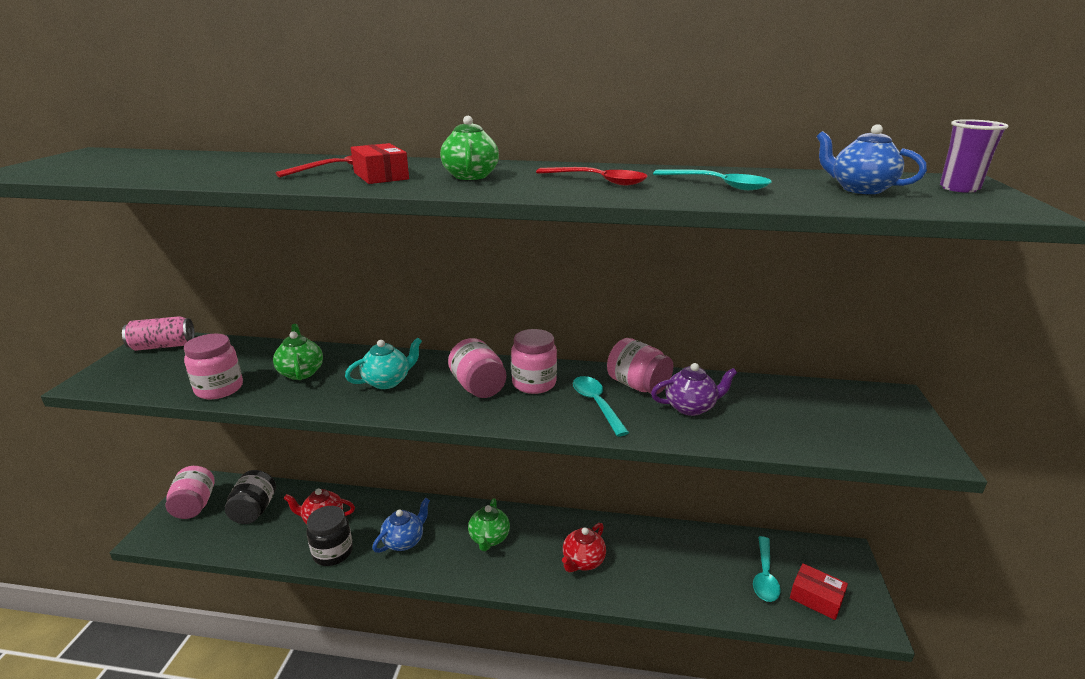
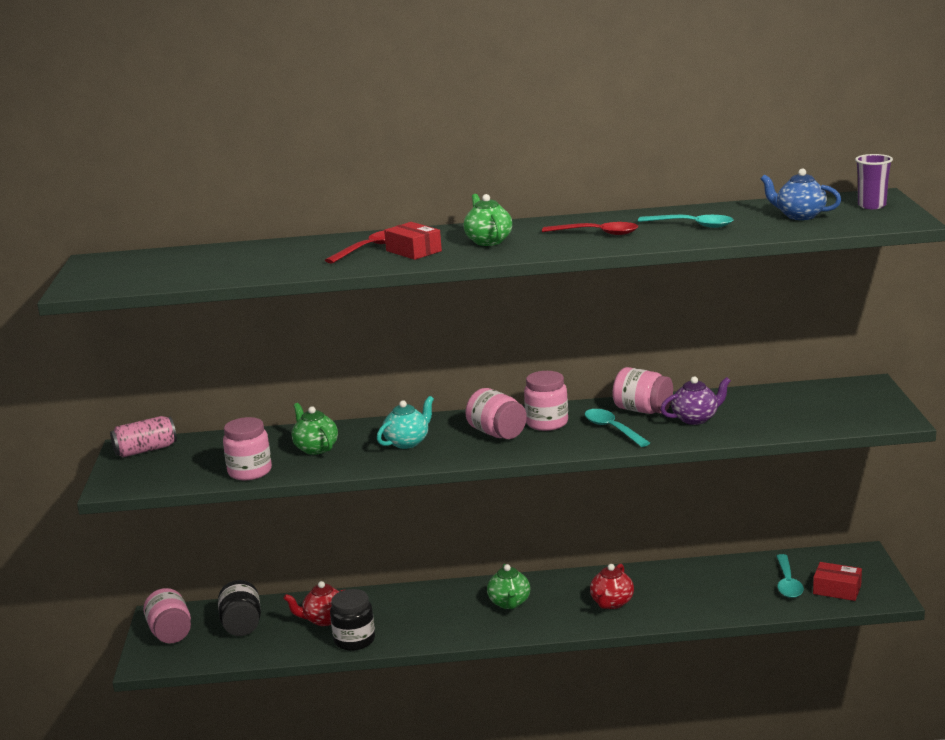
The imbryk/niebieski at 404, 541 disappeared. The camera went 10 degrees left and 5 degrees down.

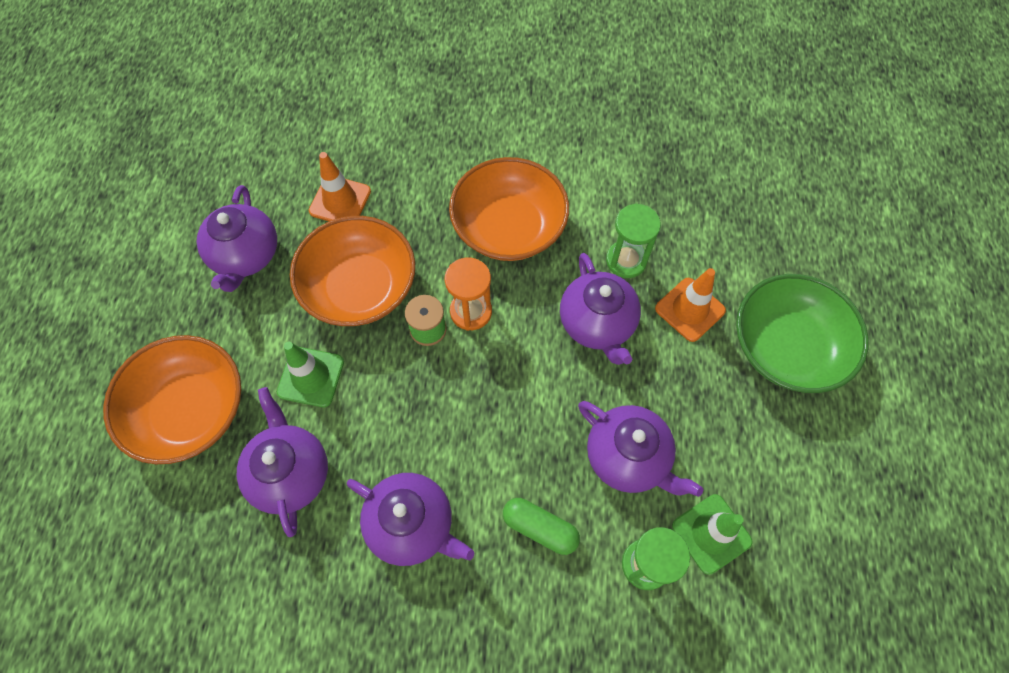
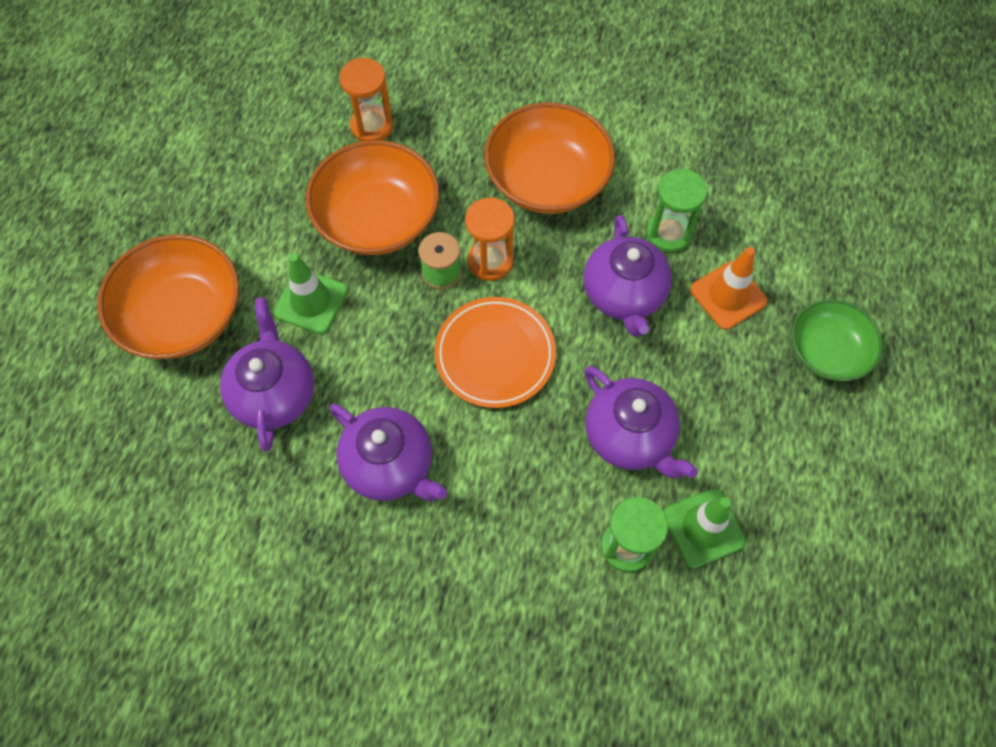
The imbryk/fioletowy at 246, 256 disappeared. The pachołek/pomarańczowy at 340, 201 was replaced by the klepsydra/pomarańczowy at 372, 126. The kapsułka/zielony at 540, 528 disappeared. The miska/zielony at 786, 347 changed to 0.64 times the size. The talerz/pomarańczowy at 495, 355 appeared. The camera went 10 degrees right and 0 degrees up.

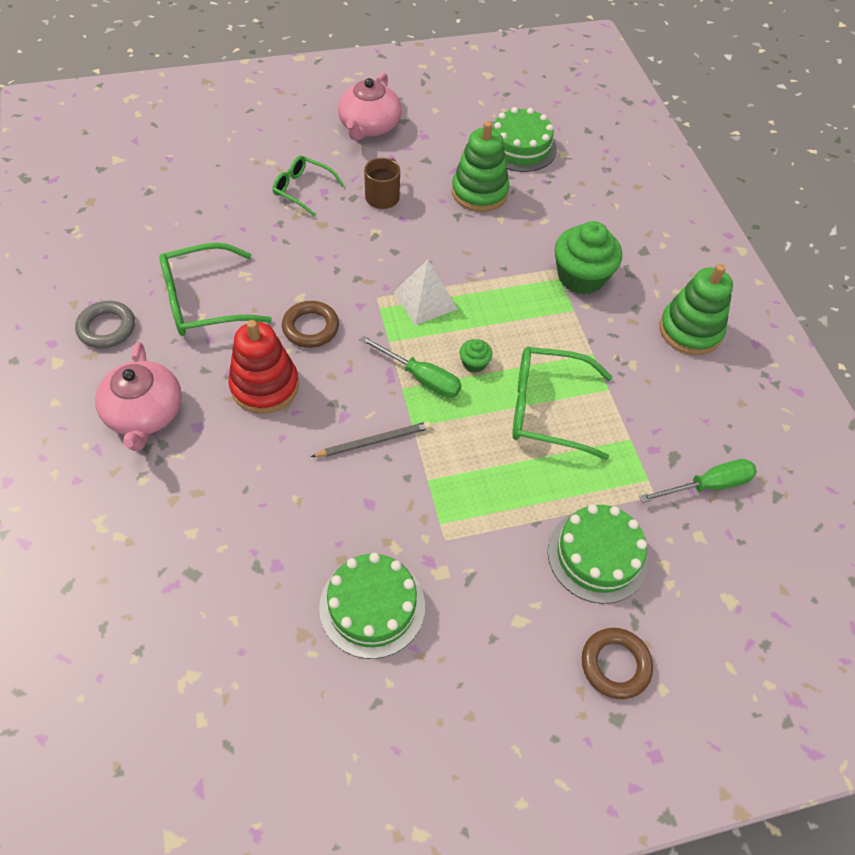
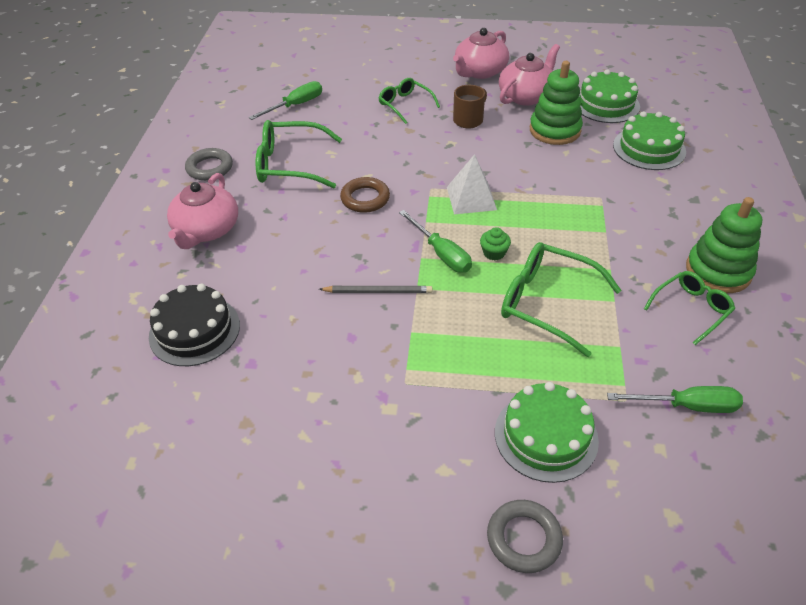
The zabawka nakładanka/czerwony at 265, 386 disappeared. The tort/zielony moved from 372, 606 to 649, 148. The muffinka/zielony at 581, 277 disappeared. The pierścień/brązowy at 615, 665 became the pierścień/szary at 524, 538. The tort/czarny at 194, 330 appeared. The śrubokręt/zielony at 295, 105 appeared. The imbryk/różowy at 526, 96 appeared. The okulary/zielony at 691, 309 appeared. The camera went 25 degrees right and 10 degrees down.

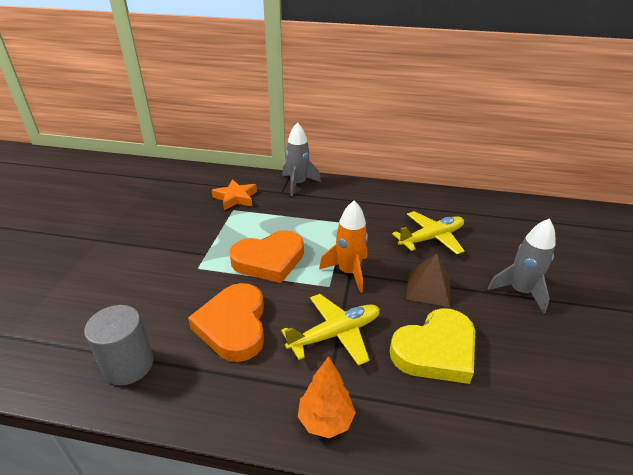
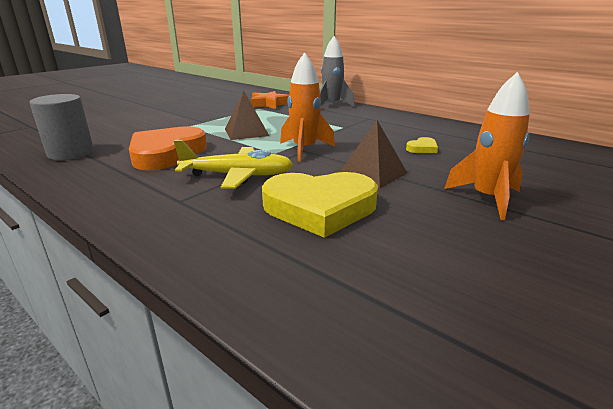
The serce/pomarańczowy at 269, 260 was replaced by the piramida/brązowy at 246, 132. The drzewko/pomarańczowy at 325, 420 disappeared. The samolot/żółty at 431, 238 was replaced by the serce/żółty at 422, 148. The rakieta/szary at 519, 291 became the rakieta/pomarańczowy at 487, 198. The camera went 30 degrees right and 10 degrees down.

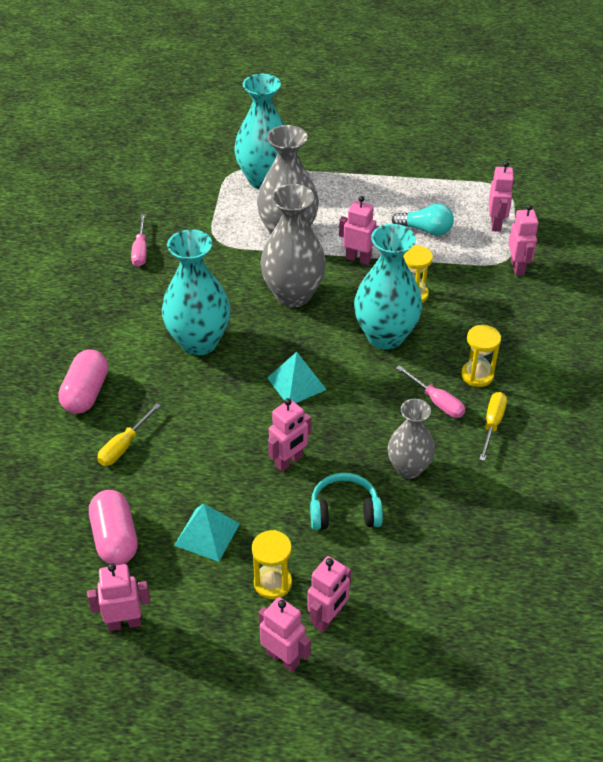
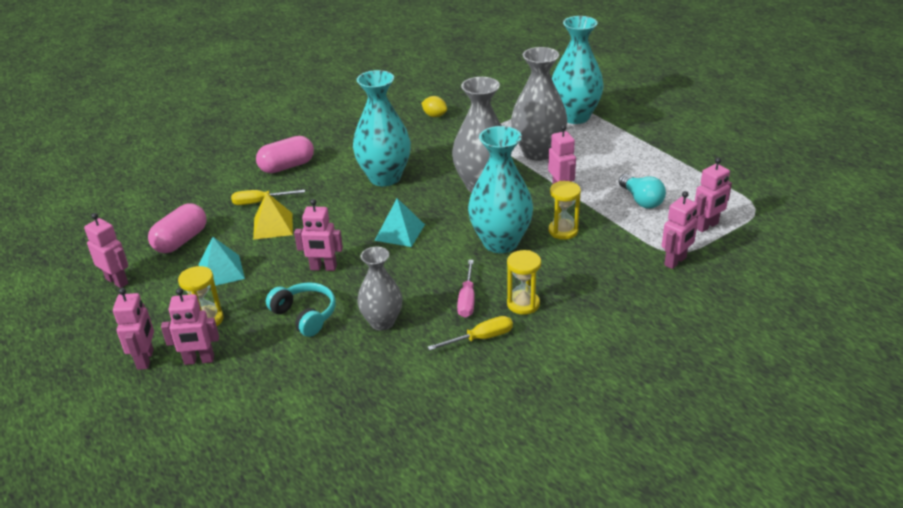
The śrubokręt/różowy at 140, 250 was replaced by the cytryna/żółty at 434, 115. The piramida/żółty at 273, 226 appeared. The camera went 50 degrees right and 10 degrees down.

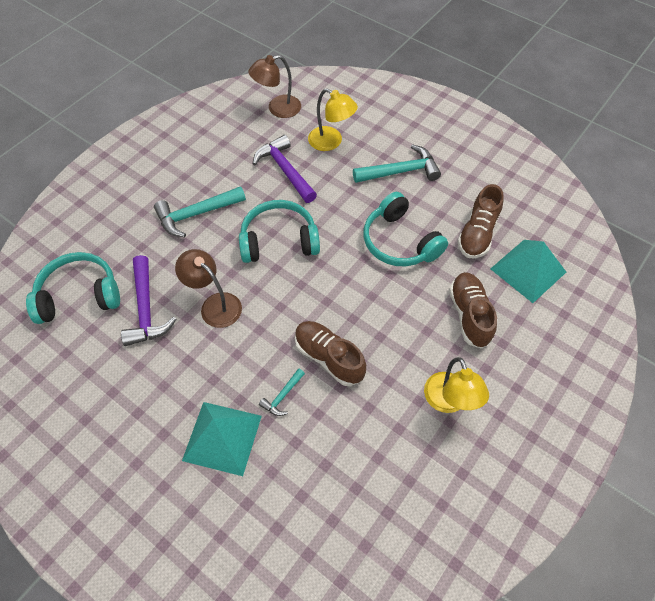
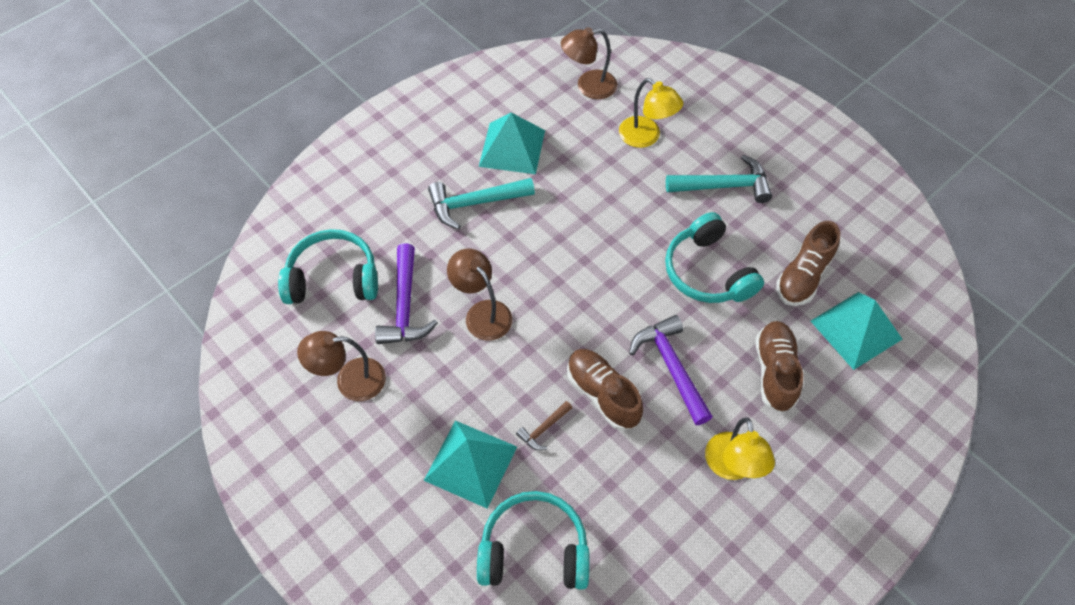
The słuchawki/turkusowy moved from 279, 240 to 534, 549. The młotek/fioletowy moved from 285, 170 to 671, 367. The młotek/turkusowy at 282, 396 became the młotek/brązowy at 544, 429. The lampka/brązowy at 350, 381 appeared. The piramida/turkusowy at 512, 148 appeared. The camera went 10 degrees right and 0 degrees up.

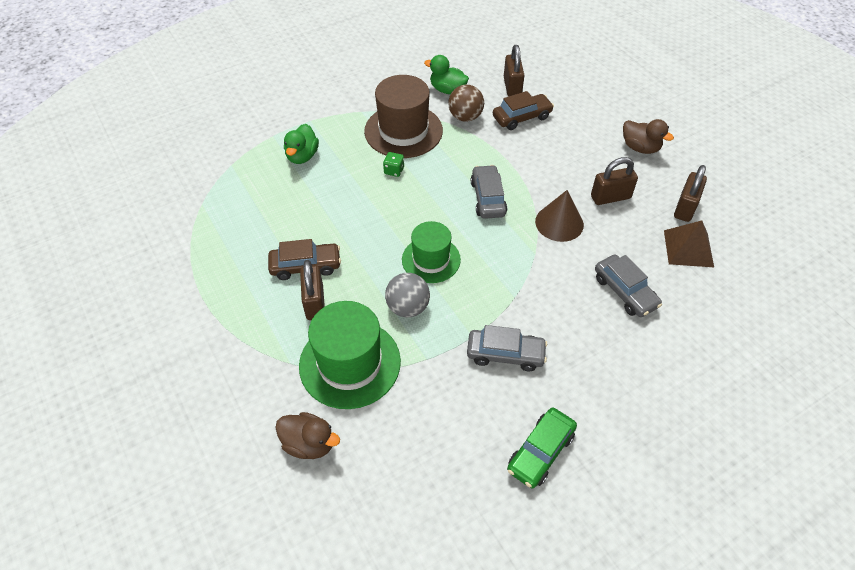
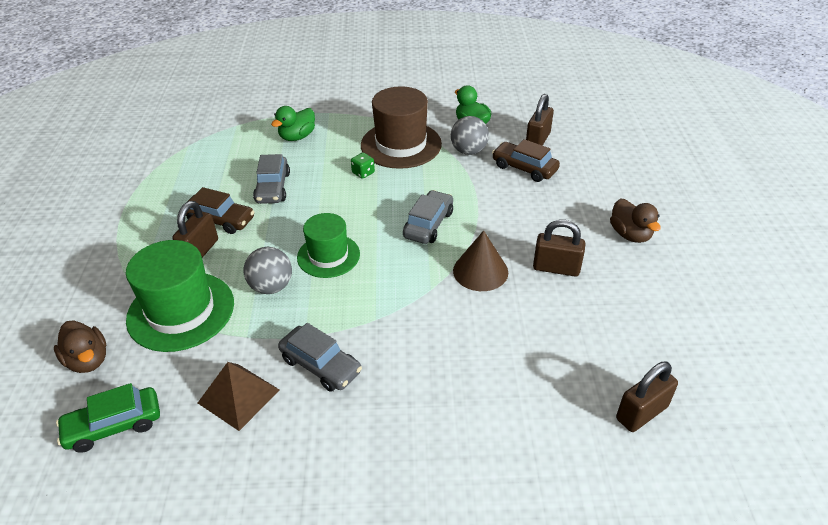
The piłka/brązowy at 465, 117 became the piłka/szary at 468, 151. The samochód/brązowy at 522, 117 turned 150 degrees counterclockwise. The samochód/zielony moved from 540, 452 to 114, 425. The samochód/szary moved from 625, 291 to 273, 188. The piramida/brązowy moved from 688, 248 to 238, 396. The kłódka/brązowy moved from 685, 208 to 641, 413. The camera went 30 degrees right and 10 degrees down.

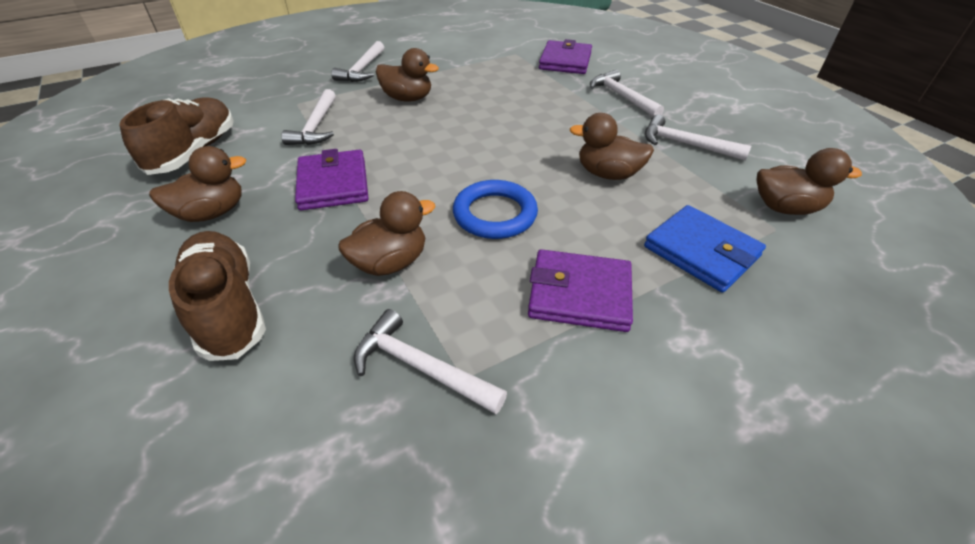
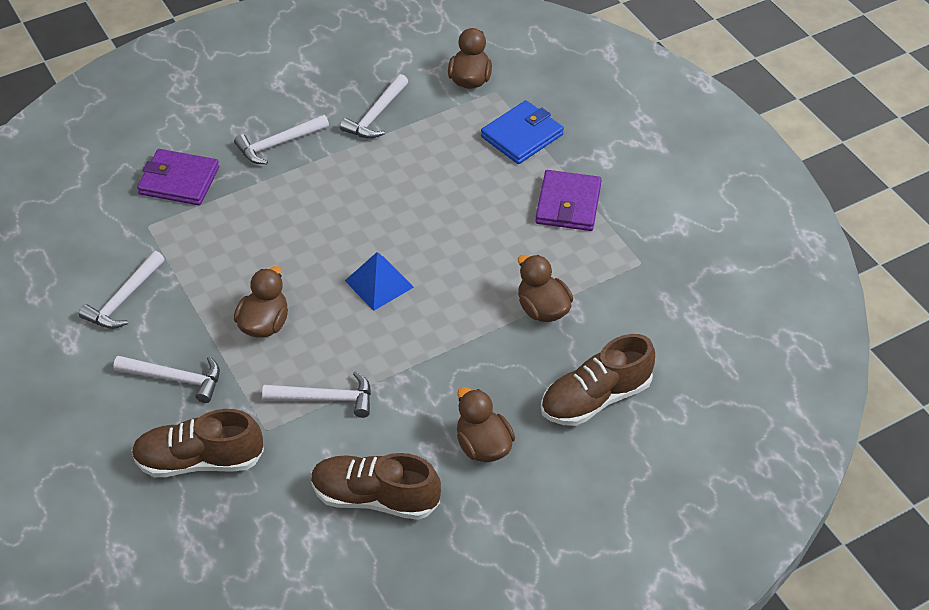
The portfel/fioletowy at 333, 184 disappeared. The młotek/biały moved from 420, 367 to 123, 299. The pierścień/niebieski at 495, 214 disappeared. The kaczka/brązowy at 607, 174 disappeared. The but/brązowy at 199, 460 appeared. The piramida/niebieski at 379, 283 appeared. The camera went 90 degrees left and 5 degrees up.

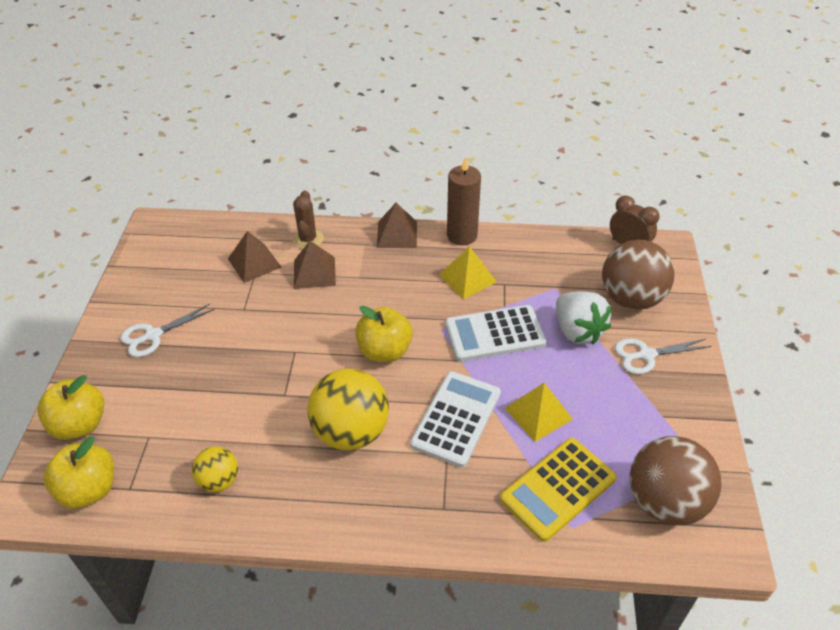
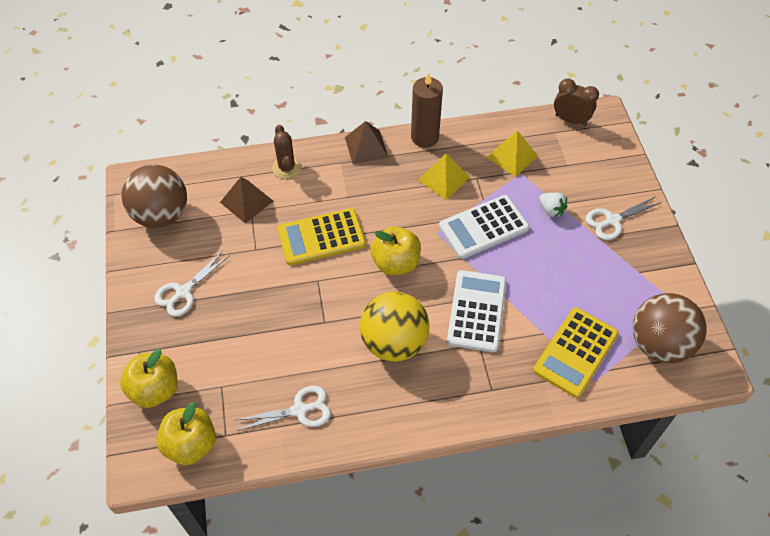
The piłka/żółty at 219, 480 was replaced by the nożyczki/biały at 300, 410. The piramida/brązowy at 314, 272 disappeared. The piramida/żółty moved from 538, 413 to 512, 156. The truskawka/biały at 577, 331 changed to 0.55 times the size. The piłka/brązowy moved from 631, 299 to 161, 215. The kalkulator/żółty at 321, 237 appeared. The camera went 15 degrees left and 10 degrees up.

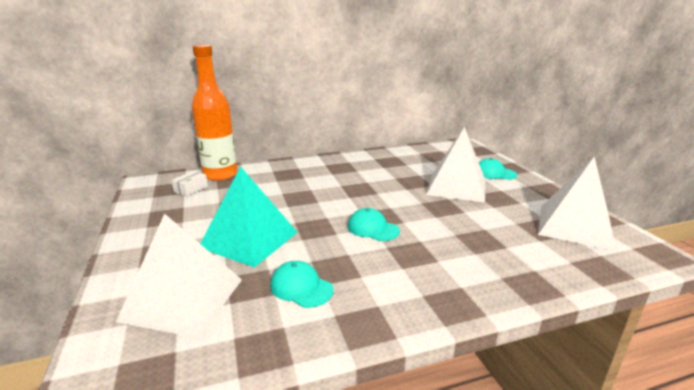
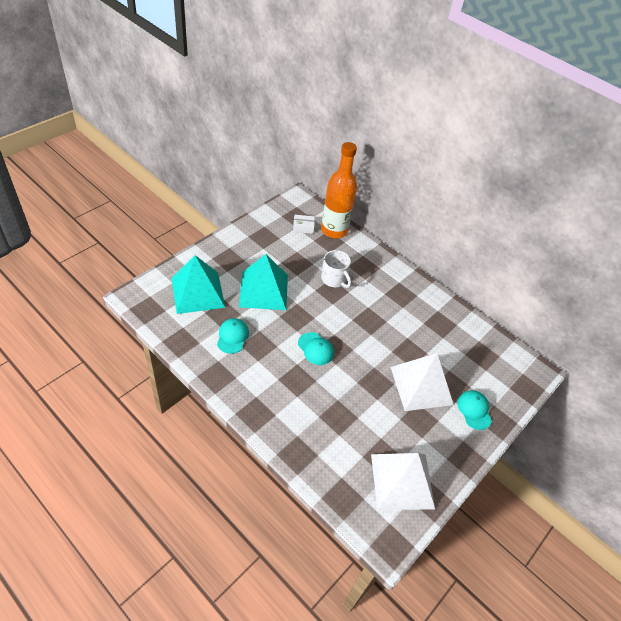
The piramida/biały at 183, 299 became the piramida/turkusowy at 197, 292. The czapka/turkusowy at 373, 228 turned 135 degrees clockwise. The kubek/biały at 334, 279 appeared. The camera went 55 degrees right and 25 degrees up.

